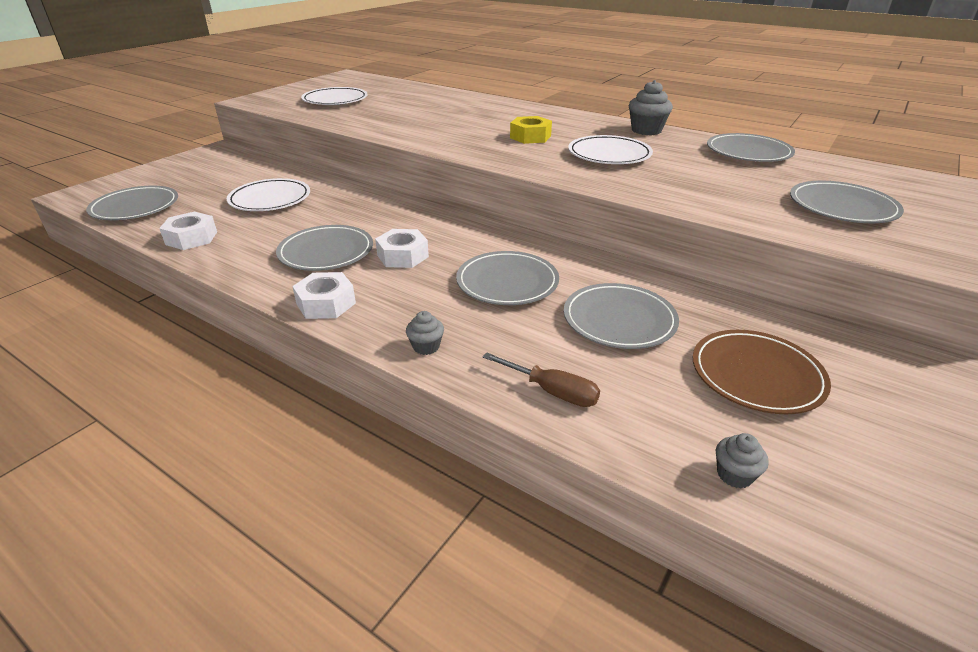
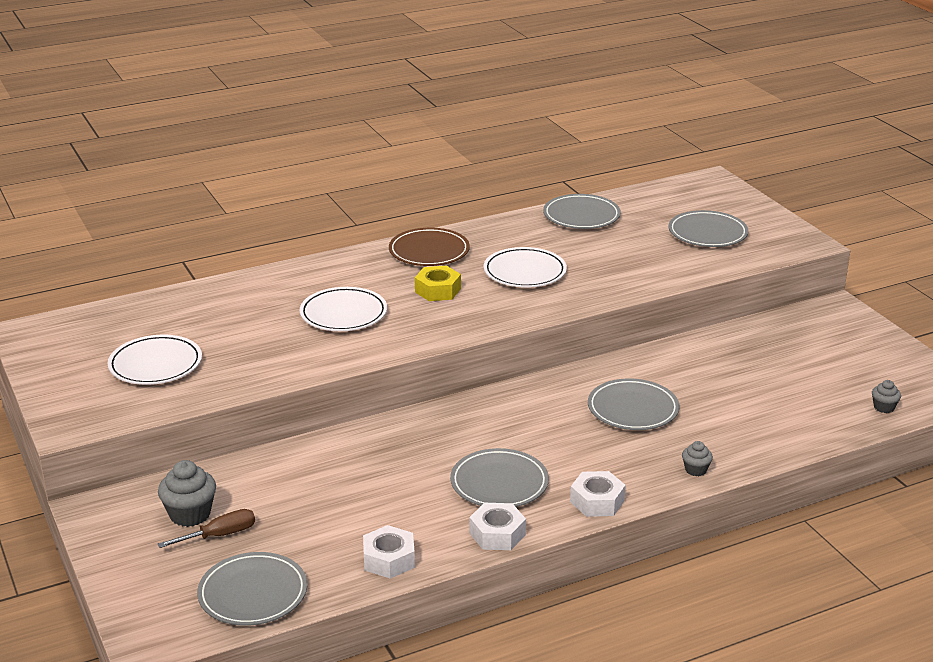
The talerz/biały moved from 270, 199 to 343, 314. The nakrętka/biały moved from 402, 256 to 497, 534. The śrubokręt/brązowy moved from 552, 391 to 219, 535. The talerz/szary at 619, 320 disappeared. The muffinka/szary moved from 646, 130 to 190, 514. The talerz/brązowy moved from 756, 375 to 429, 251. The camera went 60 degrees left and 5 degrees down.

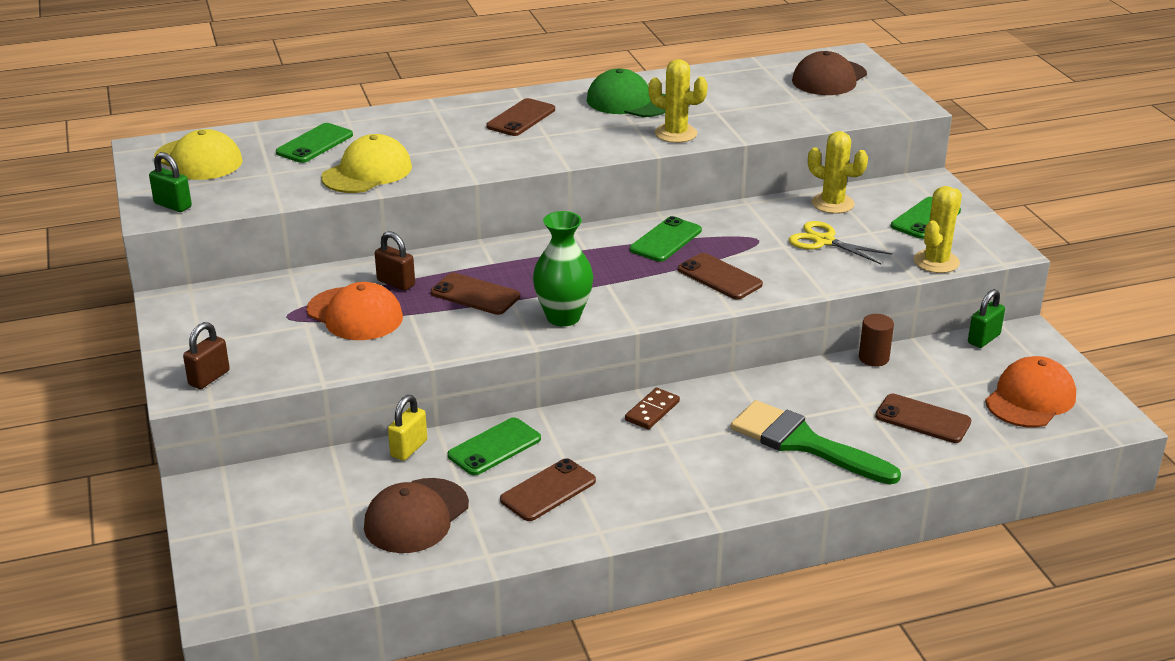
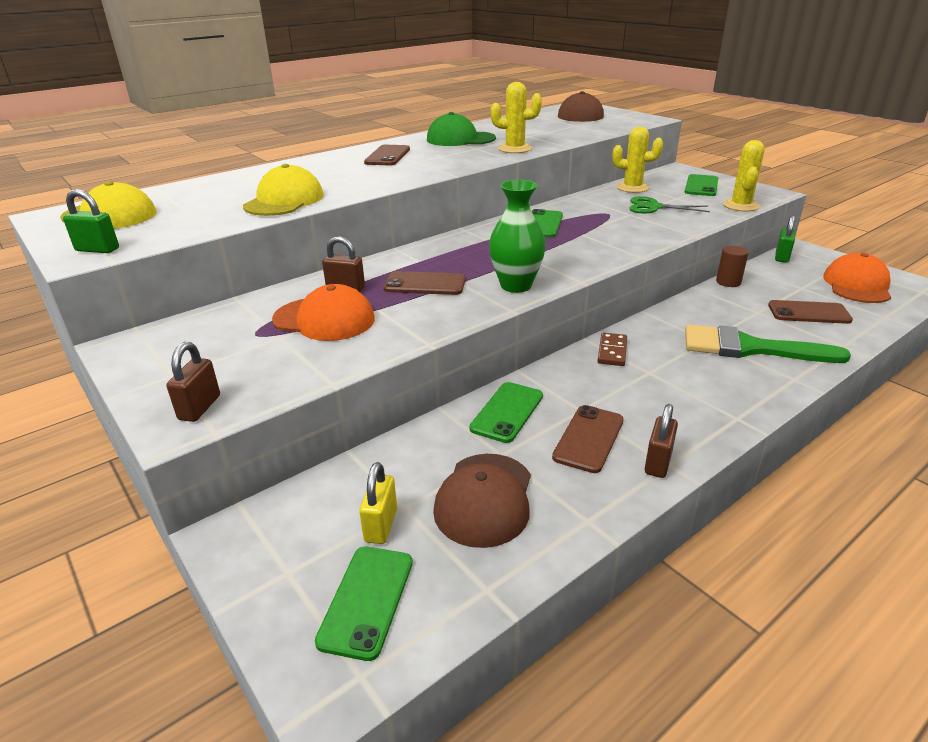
The telefon/zielony moved from 314, 144 to 366, 600. The kłódka/żółty moved from 409, 448 to 381, 525. The telefon/brązowy at 719, 277 disappeared. The nożyczki/żółty at 824, 241 became the nożyczki/zielony at 653, 207. The kłódka/brązowy at 658, 463 appeared. The camera went 20 degrees left and 0 degrees up.

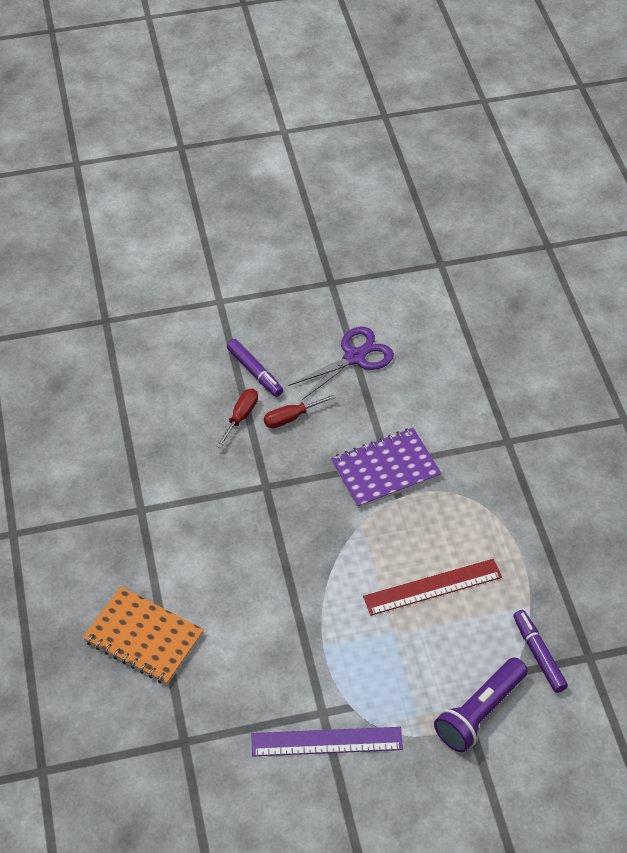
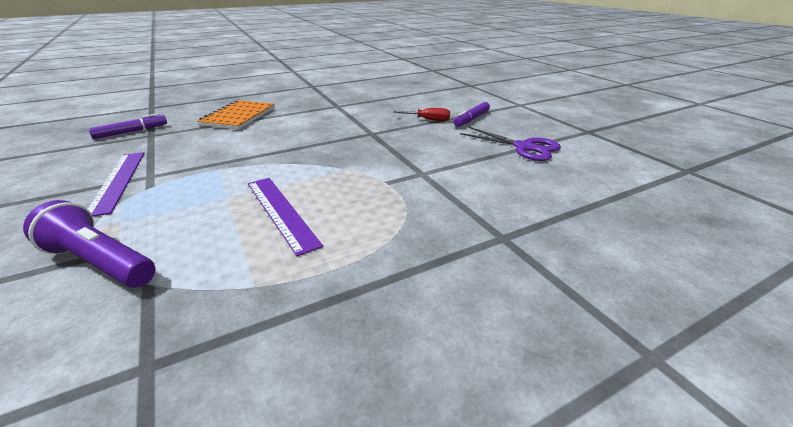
The śrubokręt/czerwony at 291, 418 disappeared. The zeszyt/fioletowy at 385, 469 disappeared. The linijka/czerwony at 432, 587 became the linijka/fioletowy at 280, 212. The flamaster/fioletowy moved from 538, 654 to 131, 132. The camera went 75 degrees right and 20 degrees down.

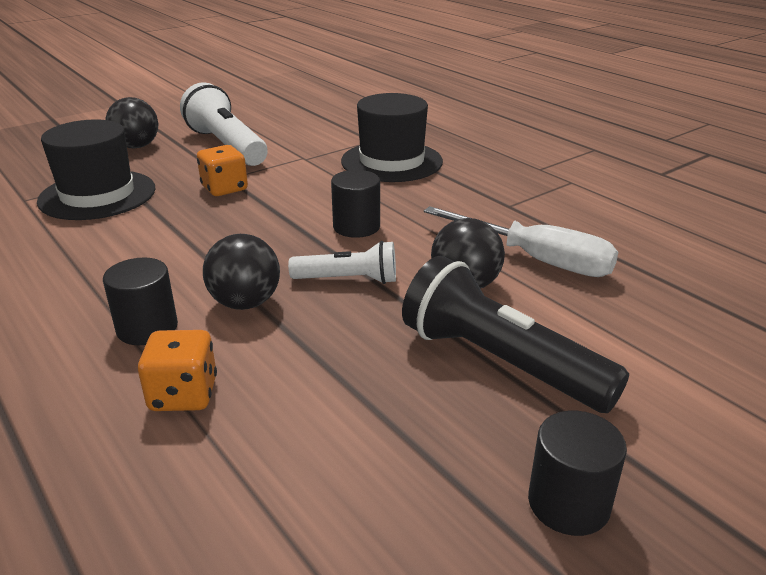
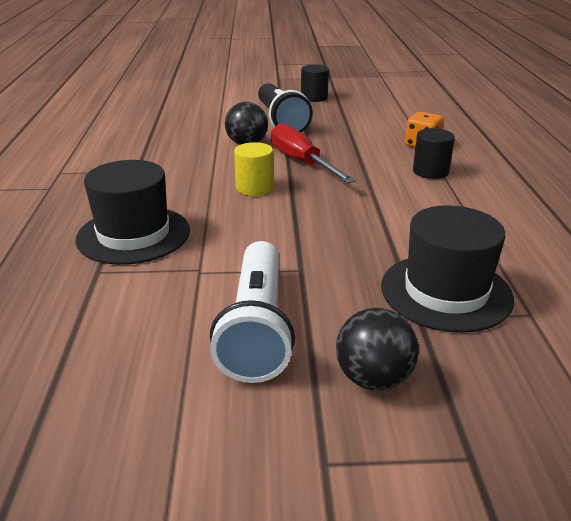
The kostka do gry/pomarańczowy at 224, 188 disappeared. The piłka/czarny at 245, 303 disappeared. The latarka/biały at 348, 280 was replaced by the śrubokręt/czerwony at 301, 162. The walec/czarny at 356, 227 became the walec/żółty at 254, 188. The śrubokręt/biały at 536, 259 disappeared. The camera went 145 degrees left and 0 degrees up.

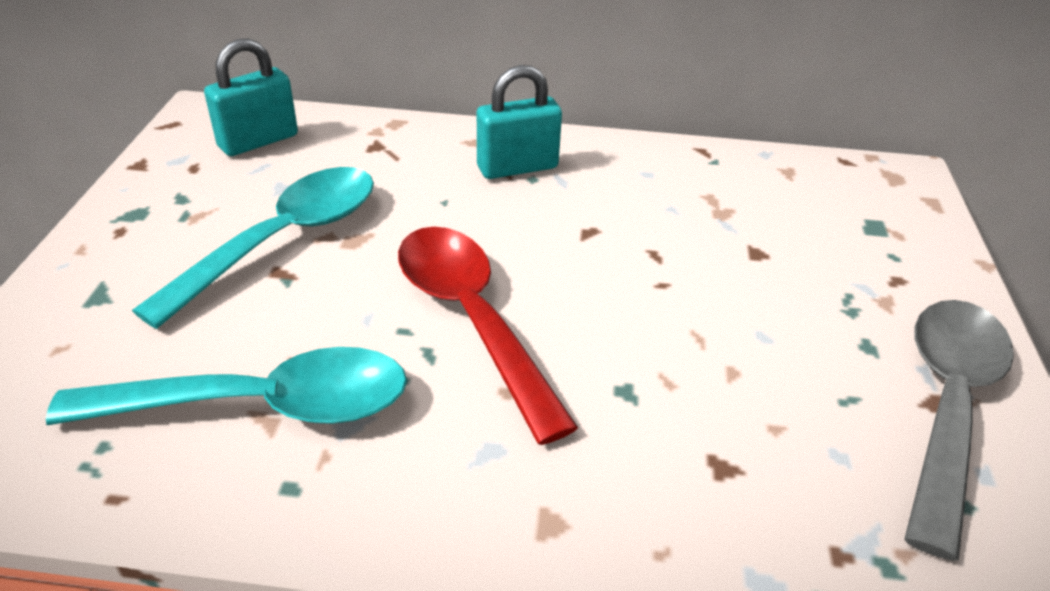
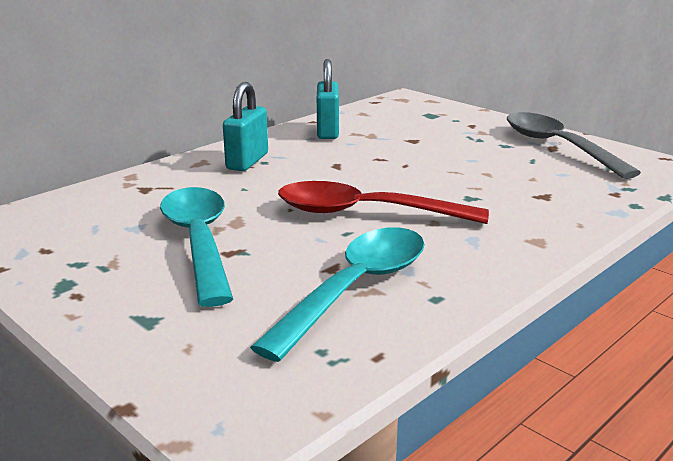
The kłódka/turkusowy moved from 258, 141 to 327, 131. The camera went 50 degrees left and 15 degrees down.

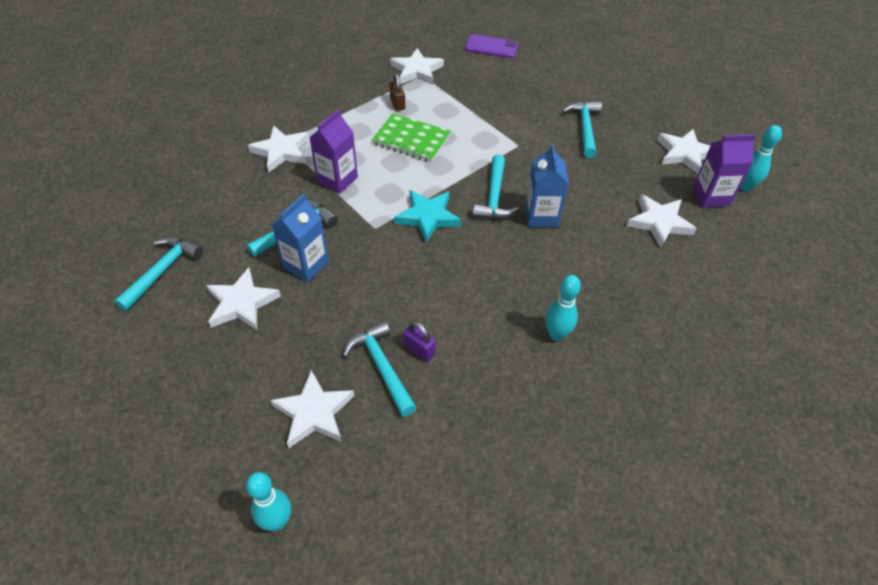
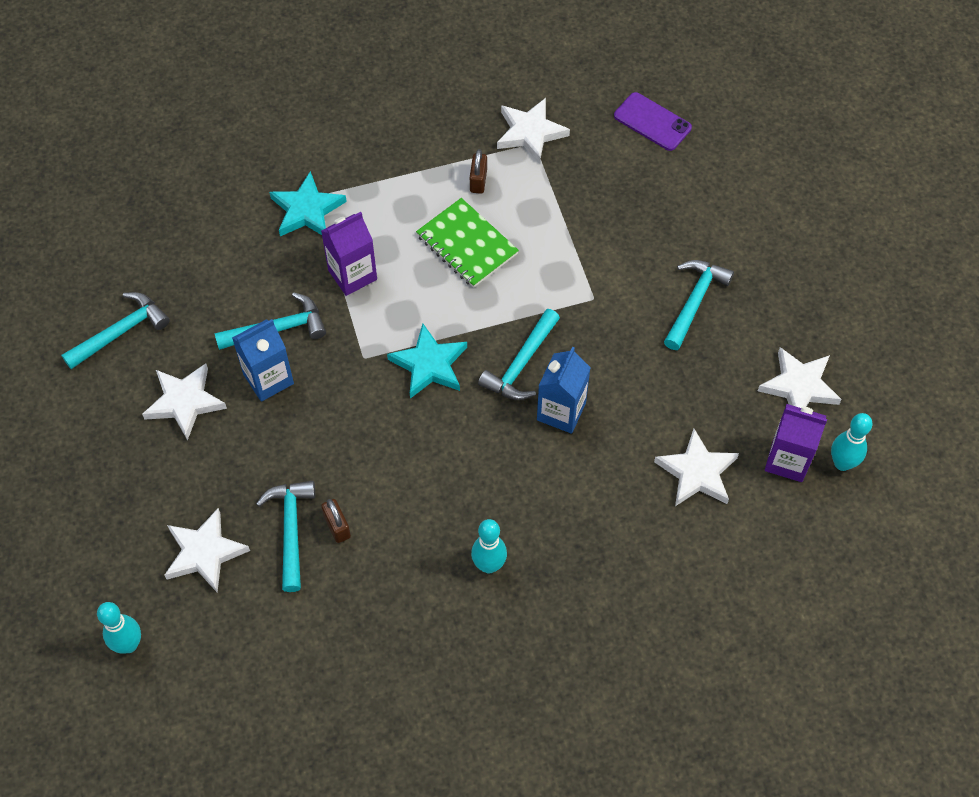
The gwiazda/biały at 281, 151 became the gwiazda/turkusowy at 307, 210. The kłódka/fioletowy at 419, 350 became the kłódka/brązowy at 337, 526. The camera went 25 degrees right and 10 degrees up.

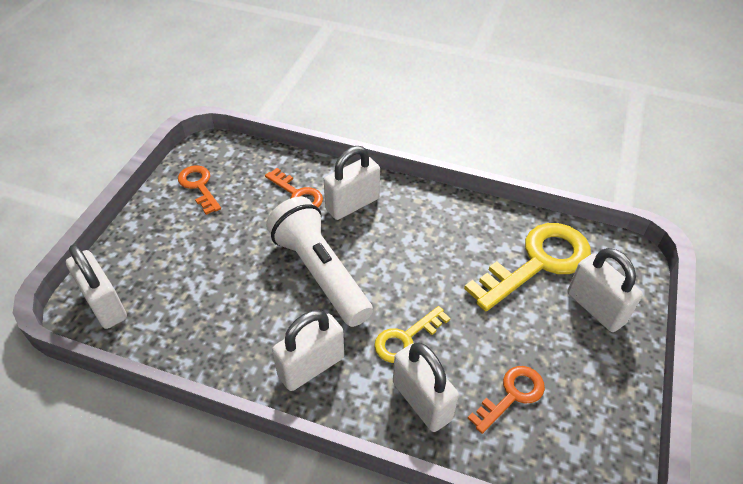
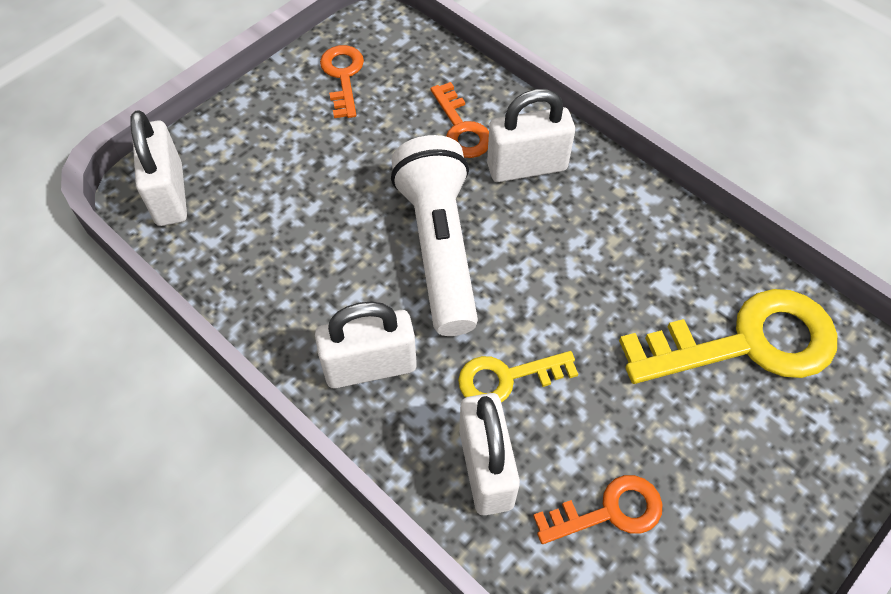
The kłódka/biały at 595, 308 disappeared. The camera went 25 degrees right and 10 degrees up.

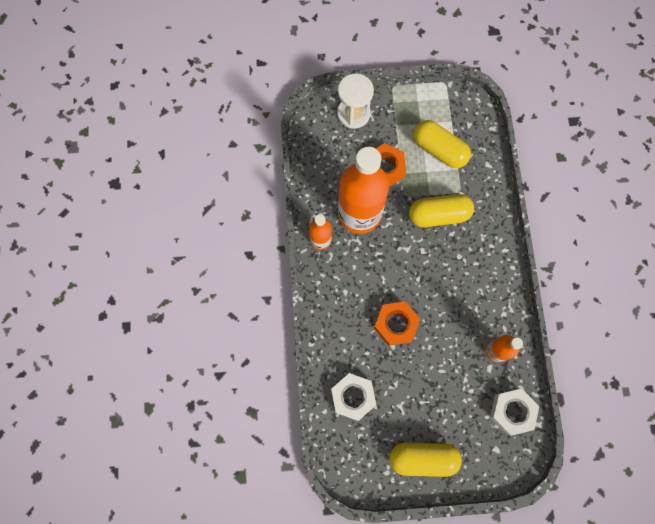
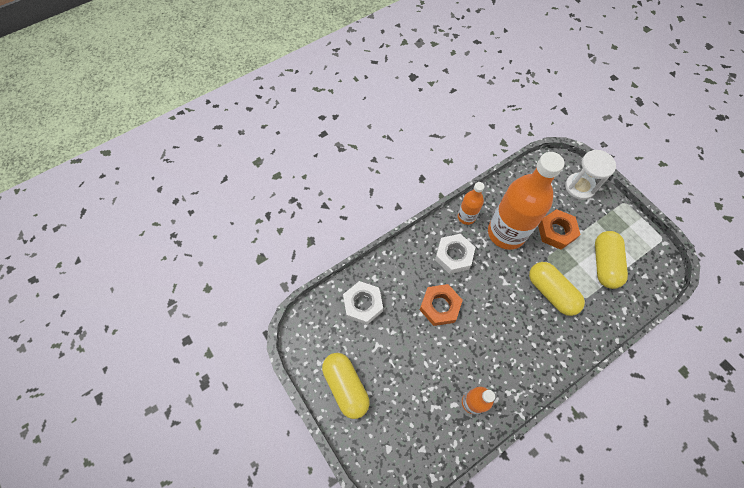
The nakrętka/biały moved from 512, 411 to 454, 256. The camera went 60 degrees right and 10 degrees down.

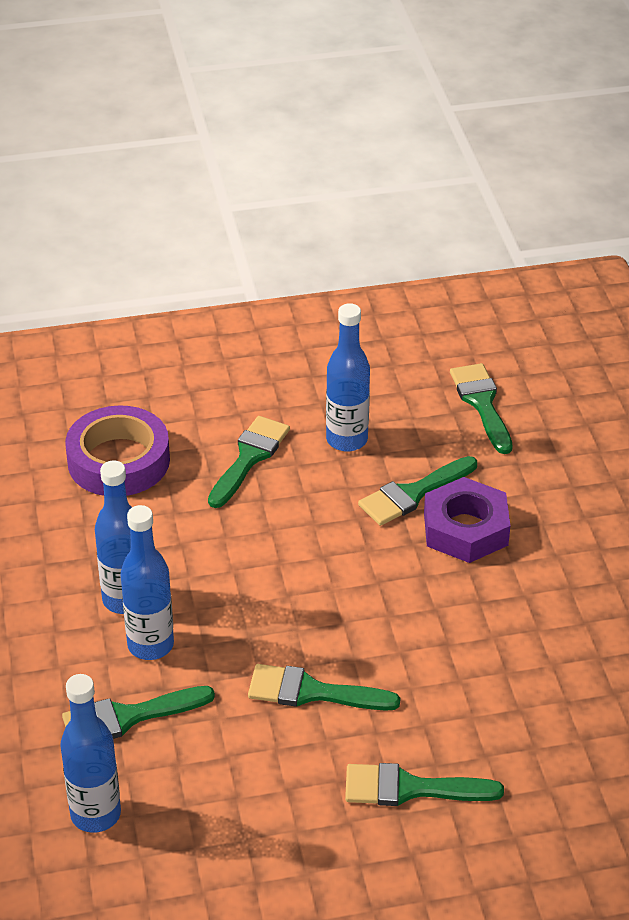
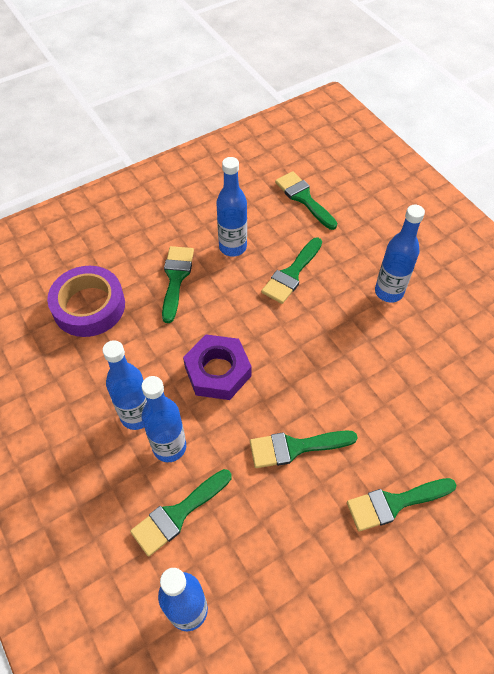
The nakrętka/fioletowy moved from 465, 529 to 217, 371. The butelka/niebieski at 389, 292 appeared. The camera went 20 degrees left and 15 degrees up.

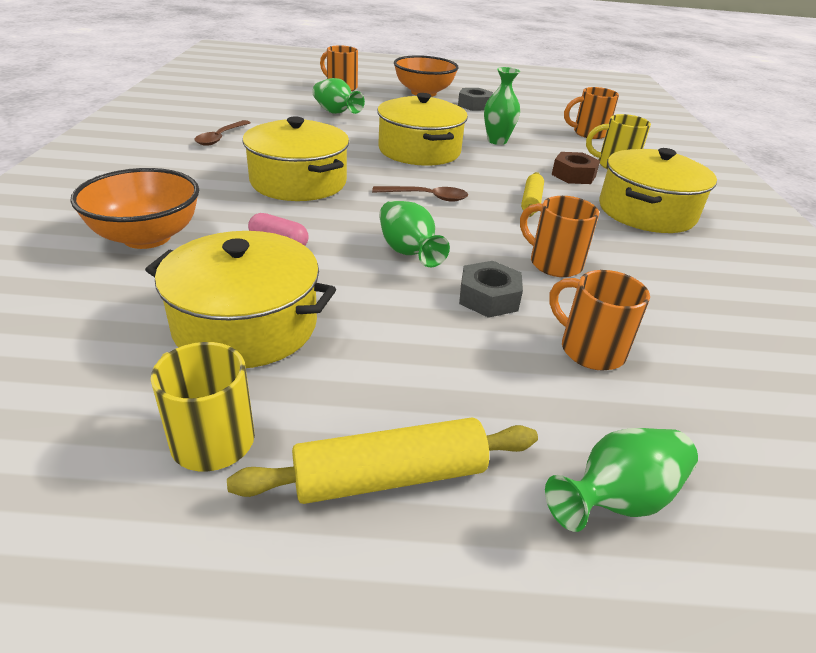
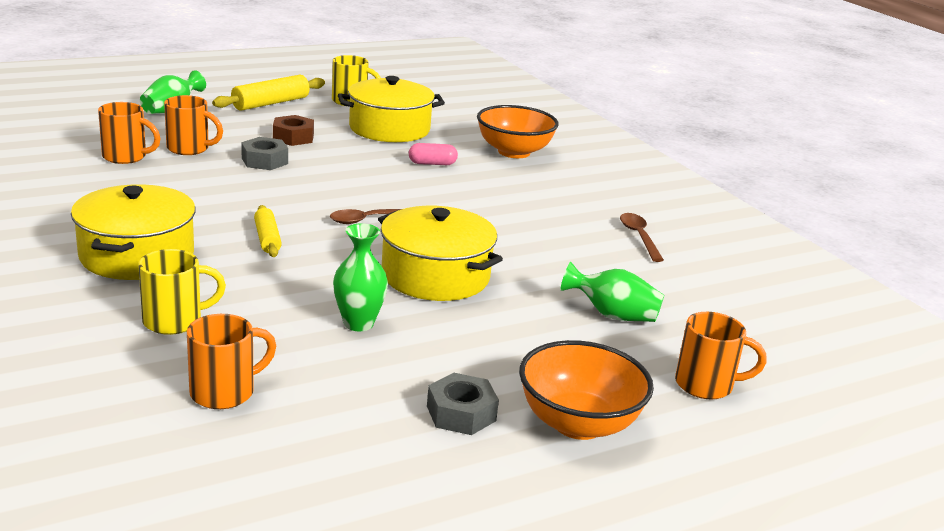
The garnek/żółty at 298, 182 disappeared. The wazon/zielony at 408, 251 disappeared. The kubek/pomarańczowy moved from 553, 263 to 126, 157. The nakrętka/brązowy moved from 573, 175 to 293, 137. The camera went 150 degrees right and 10 degrees down.

